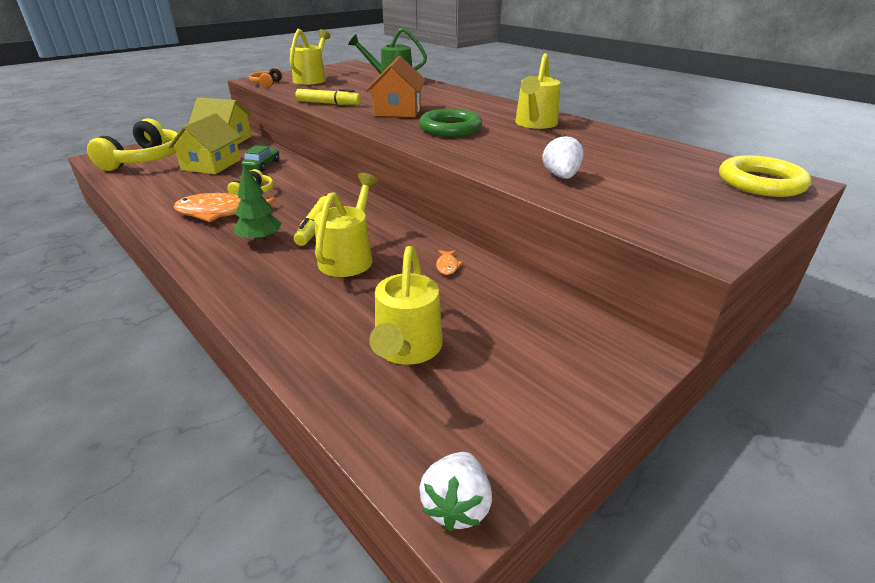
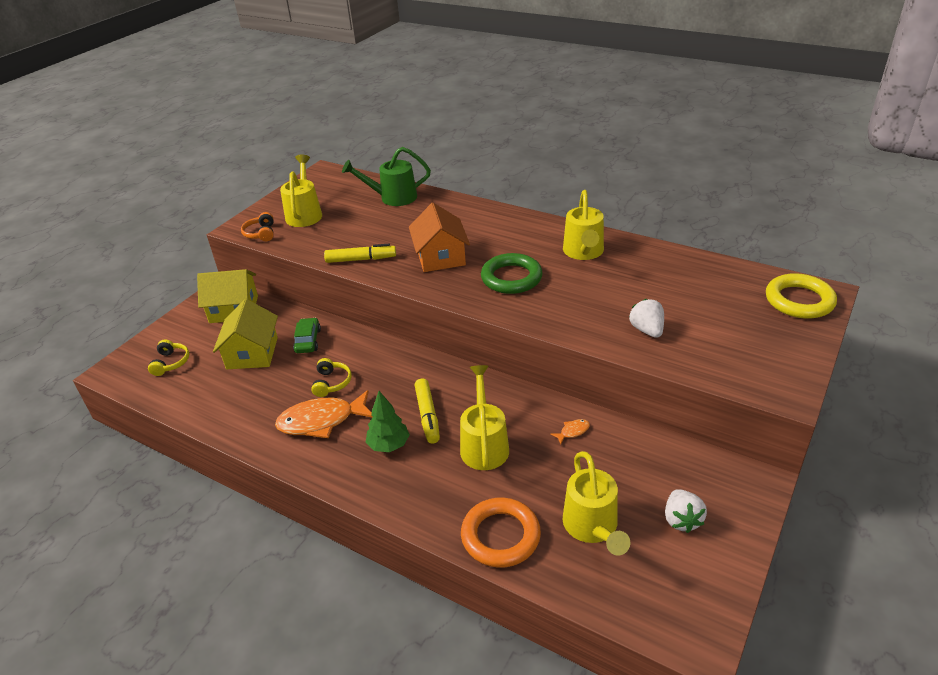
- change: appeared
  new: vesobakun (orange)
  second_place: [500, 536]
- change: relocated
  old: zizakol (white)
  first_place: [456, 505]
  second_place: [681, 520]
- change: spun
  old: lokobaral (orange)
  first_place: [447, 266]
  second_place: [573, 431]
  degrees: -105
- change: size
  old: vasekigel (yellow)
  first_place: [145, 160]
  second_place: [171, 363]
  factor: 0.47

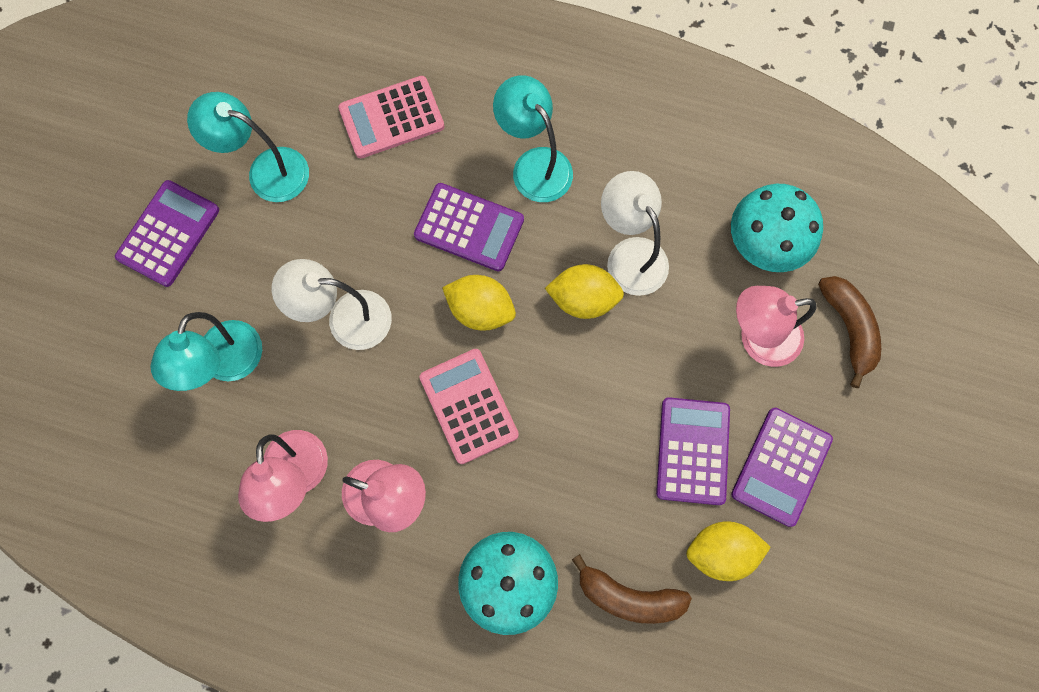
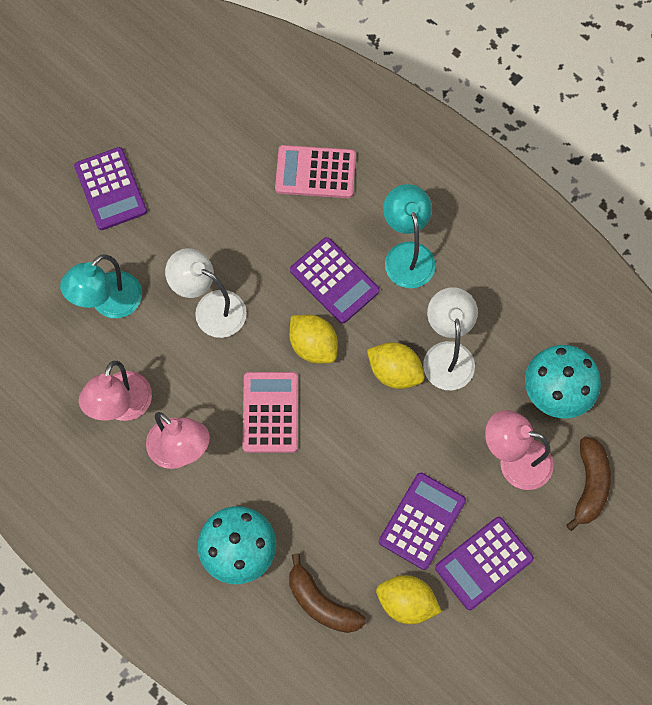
- change: missing
  old: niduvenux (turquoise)
  first_place: [266, 170]
- change: spun
  old: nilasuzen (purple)
  first_place: [168, 234]
  second_place: [110, 189]
  degrees: 105

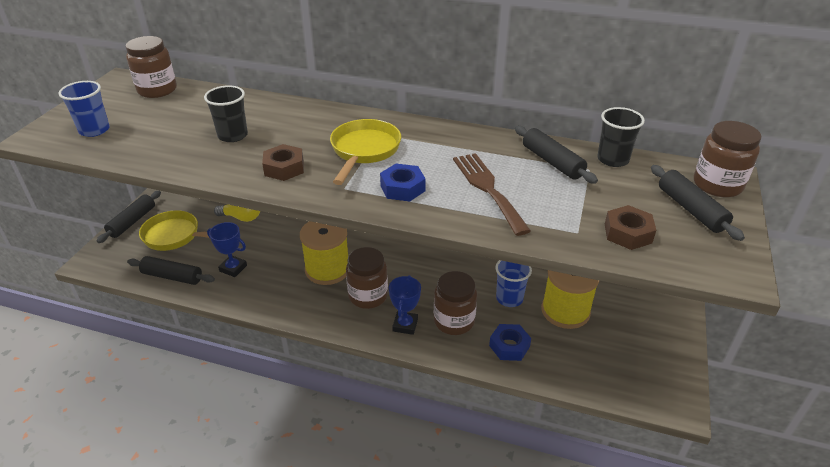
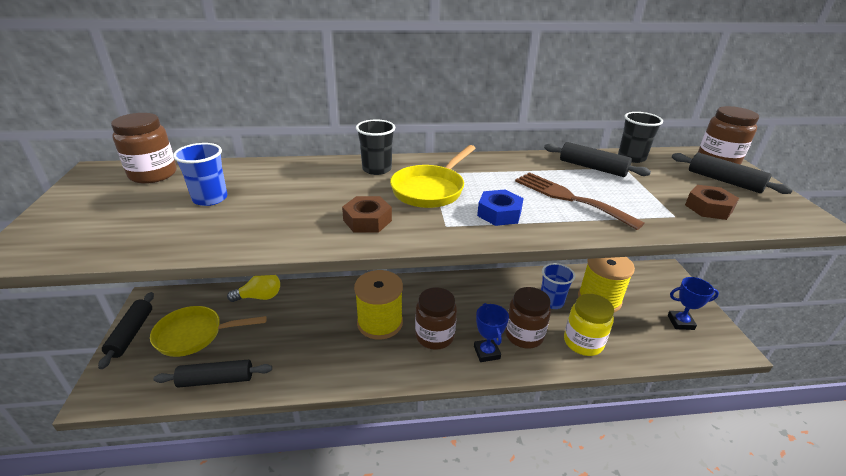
- change: relocated
  old: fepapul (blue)
  first_place: [94, 130]
  second_place: [210, 198]
- change: relocated
  old: fepapul (black)
  first_place: [233, 135]
  second_place: [377, 169]
- change: relocated
  old: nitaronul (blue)
  first_place: [233, 268]
  second_place: [680, 322]
- change: exchanged
  old: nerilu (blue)
  new: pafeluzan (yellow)
  first_place: [509, 346]
  second_place: [583, 342]
- change: spun
  old: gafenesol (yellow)
  first_place: [364, 151]
  second_place: [430, 189]
  degrees: -135

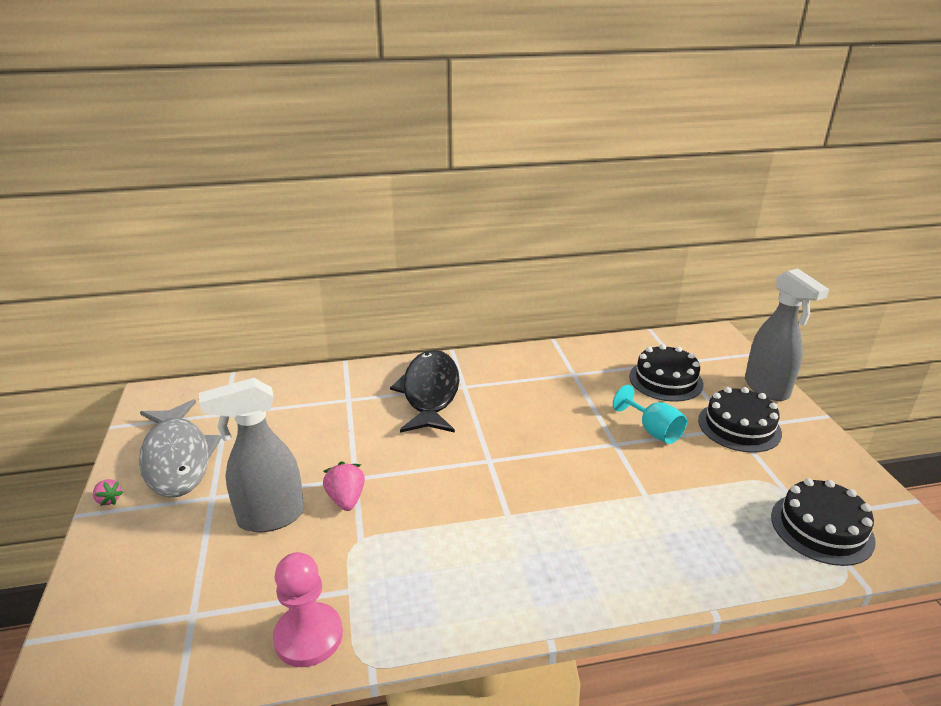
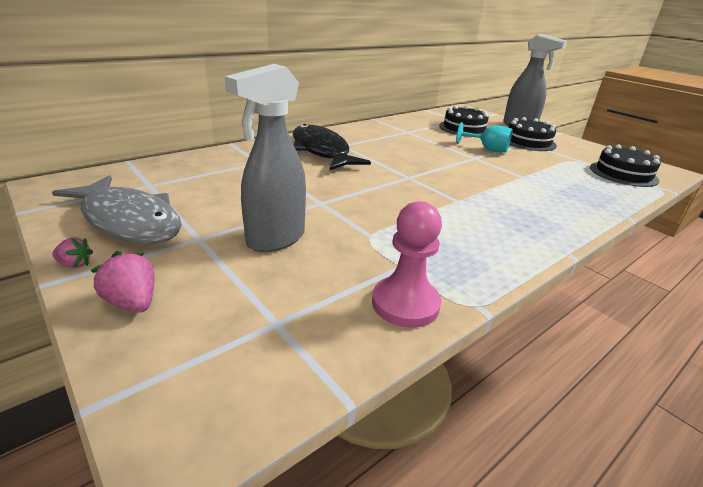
- change: relocated
  old: zizakol (pink)
  first_place: [346, 499]
  second_place: [133, 303]

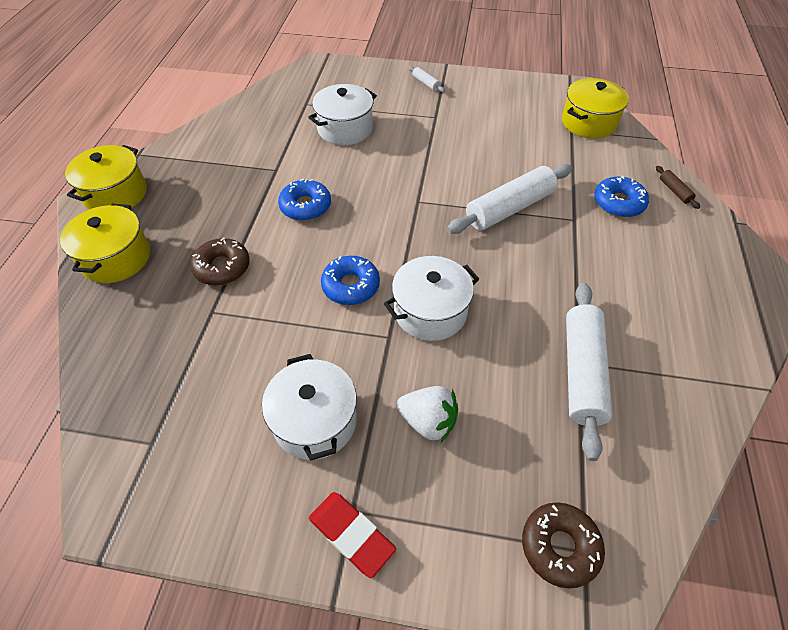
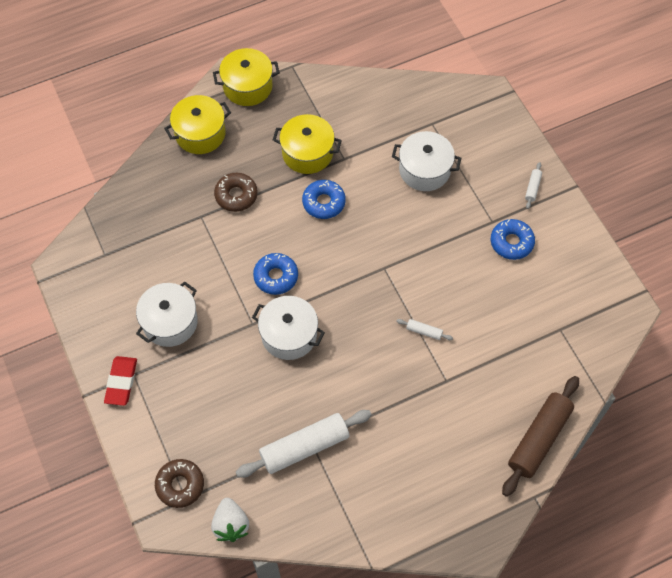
- change: relocated
  old: zizakol (white)
  first_place: [428, 421]
  second_place: [231, 524]
- change: relocated
  old: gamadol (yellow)
  first_place: [588, 123]
  second_place: [307, 153]
- change: relocated
  old: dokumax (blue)
  first_place: [618, 203]
  second_place: [511, 242]
- change: size
  old: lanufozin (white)
  first_place: [509, 208]
  second_place: [424, 331]
  factor: 0.42
- change: size
  old: lanufozin (brown)
  first_place: [674, 191]
  second_place: [539, 439]
  factor: 2.36

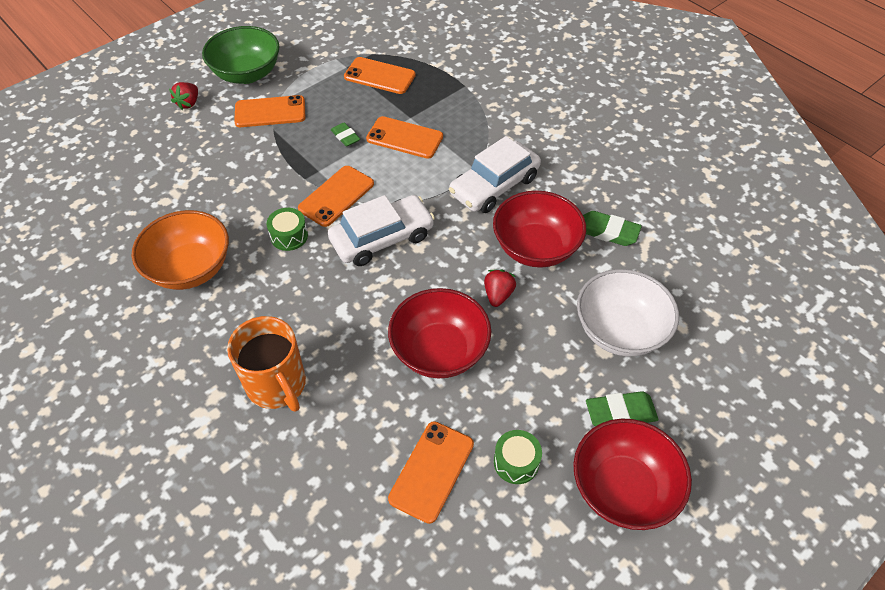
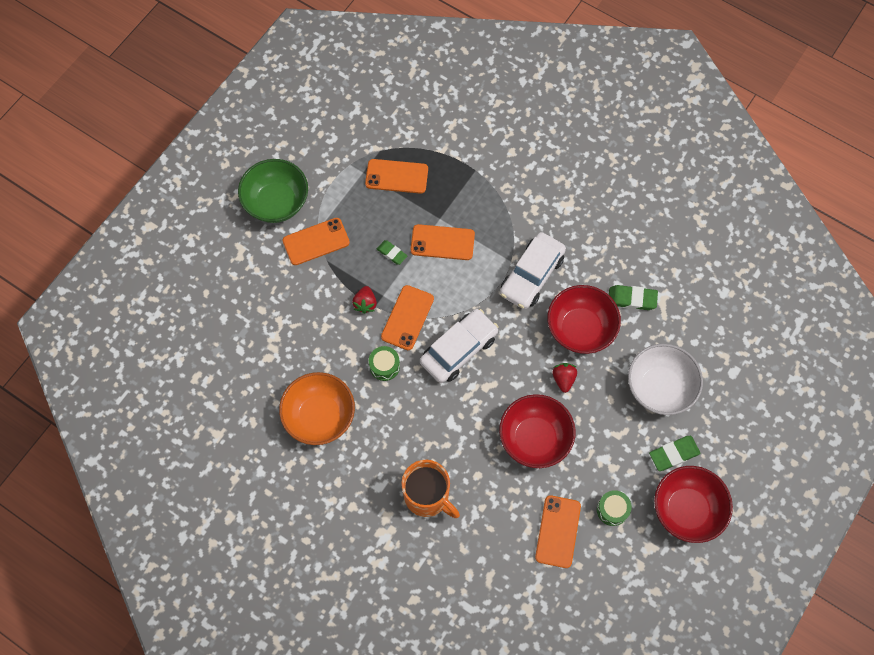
- change: relocated
  old: zizakol (red)
  first_place: [188, 103]
  second_place: [365, 303]

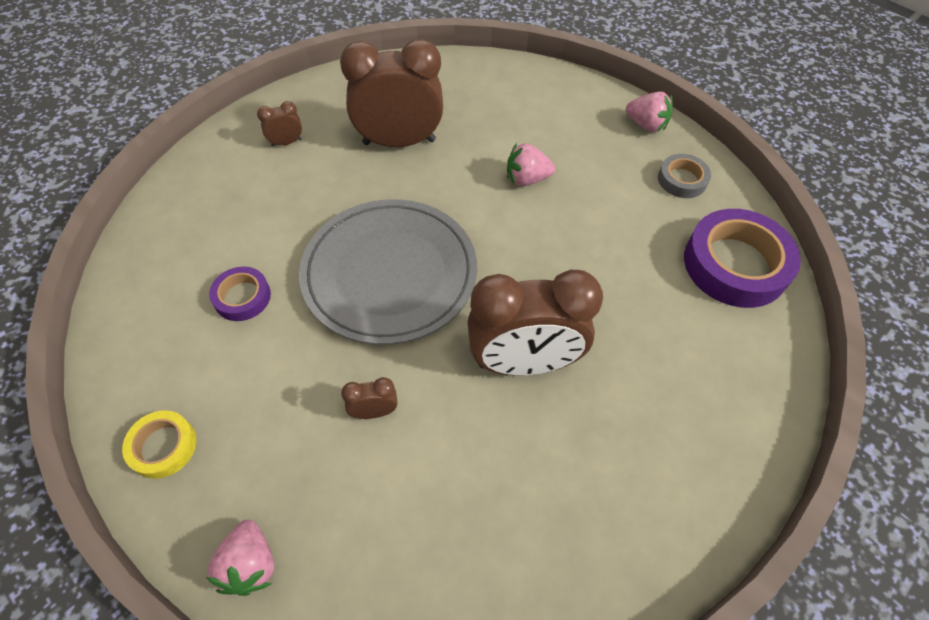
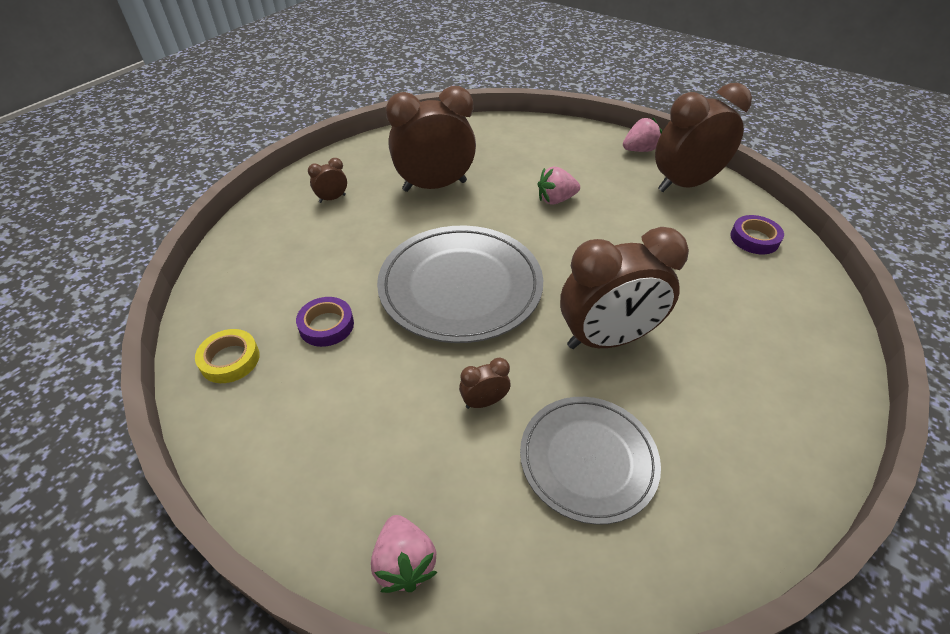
- change: appeared
  new: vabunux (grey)
  second_place: [588, 460]
- change: relocated
  old: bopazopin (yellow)
  first_place: [163, 446]
  second_place: [230, 360]
- change: exchanged
  old: bopazopin (grey)
  new: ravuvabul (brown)
  first_place: [682, 180]
  second_place: [684, 184]
- change: spun
  old: zizakol (pink)
  first_place: [646, 125]
  second_place: [639, 150]
  degrees: -45
- change: size
  old: bopazopin (purple)
  first_place: [735, 264]
  second_place: [754, 239]
  factor: 0.52

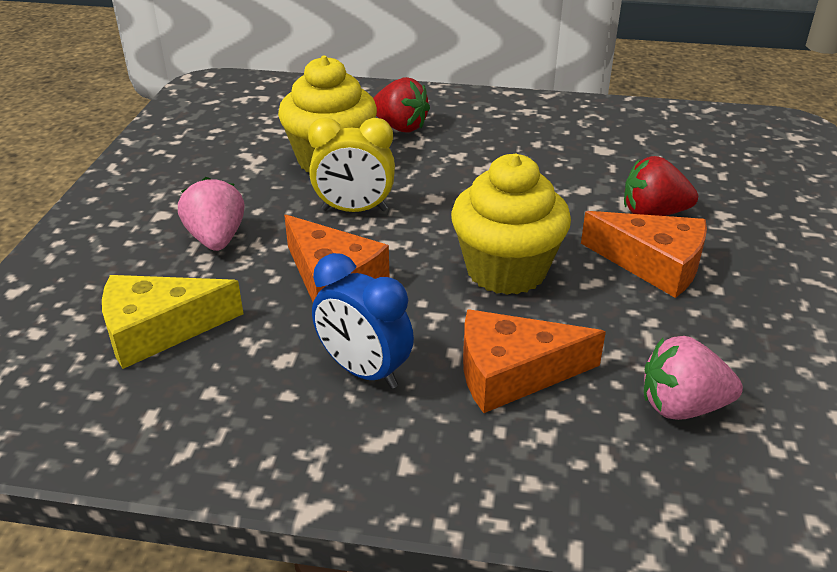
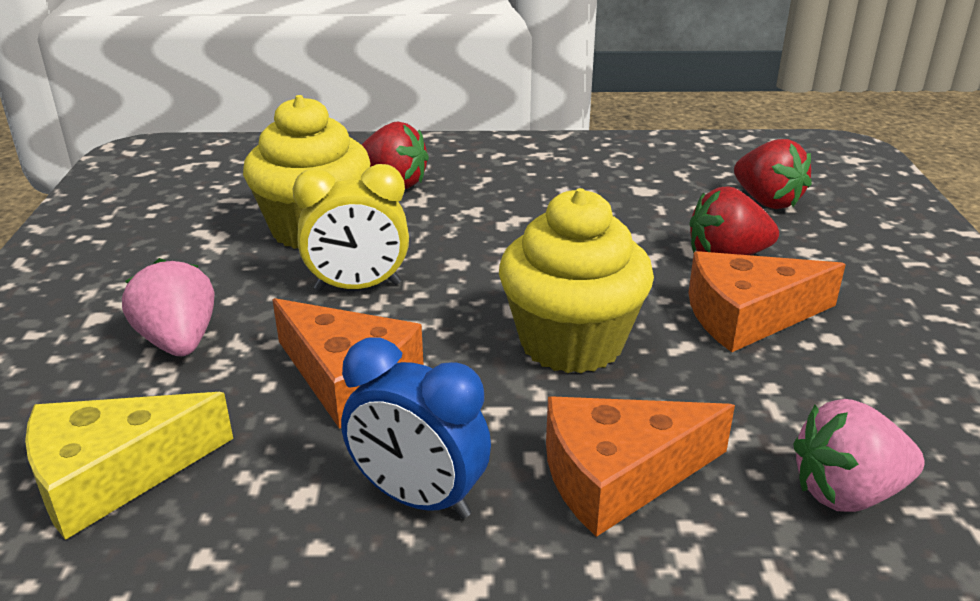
- change: appeared
  new: zizakol (red)
  second_place: [767, 201]
- change: spun
  old: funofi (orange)
  first_place: [653, 264]
  second_place: [748, 316]
  degrees: 150

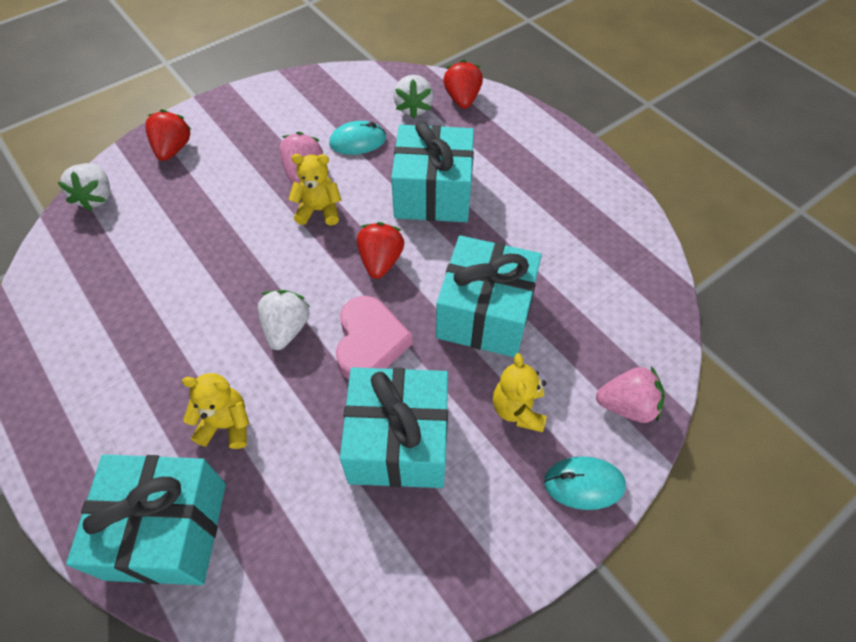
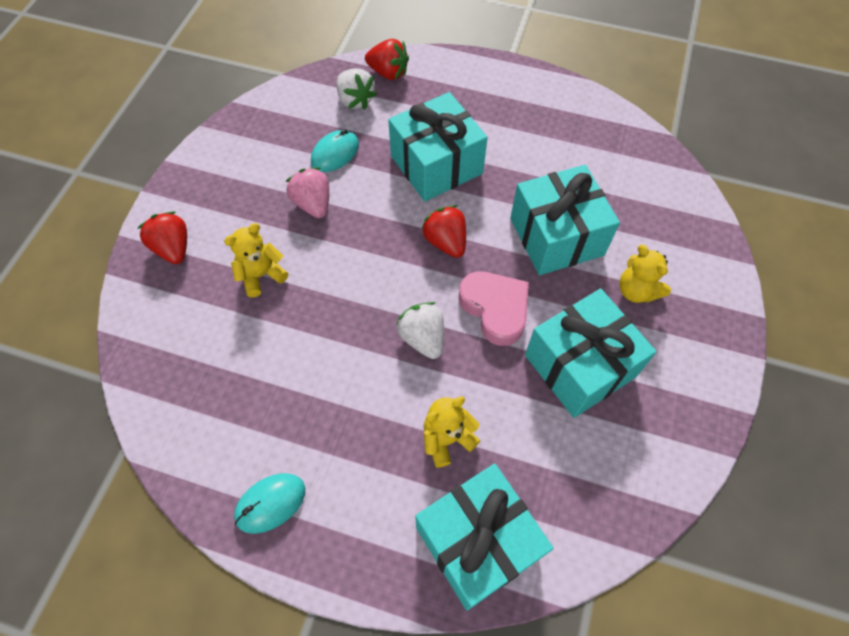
- change: missing
  old: zizakol (white)
  first_place: [96, 197]
- change: missing
  old: zizakol (pink)
  first_place: [627, 405]
- change: relocated
  old: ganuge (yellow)
  first_place: [319, 210]
  second_place: [261, 275]
- change: relocated
  old: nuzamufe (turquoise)
  first_place: [584, 484]
  second_place: [270, 503]
- change: spun
  old: zizakol (red)
  first_place: [462, 99]
  second_place: [388, 73]
  degrees: 150

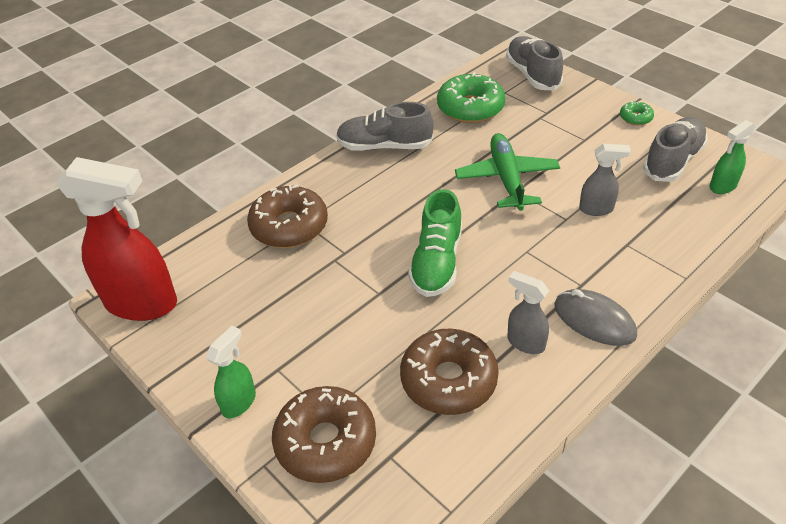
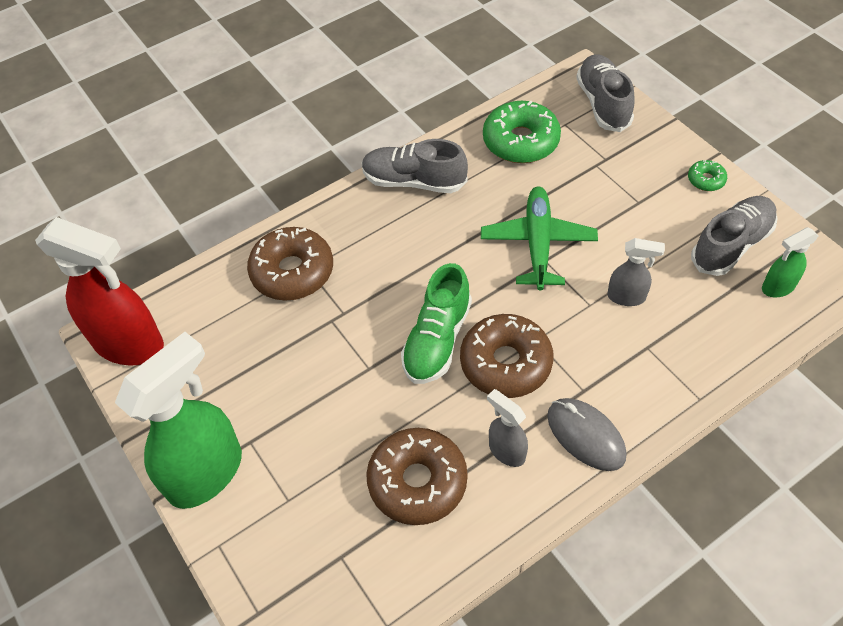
- change: relocated
  old: dokumax (brown)
  first_place: [326, 442]
  second_place: [505, 363]
- change: size
  old: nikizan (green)
  first_place: [239, 402]
  second_place: [206, 473]
  factor: 2.06

